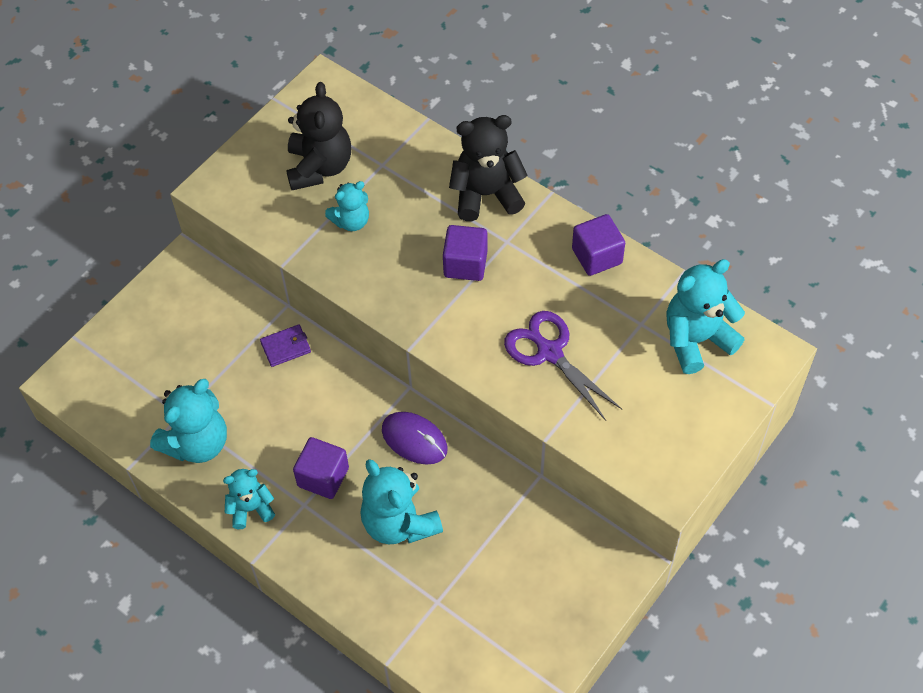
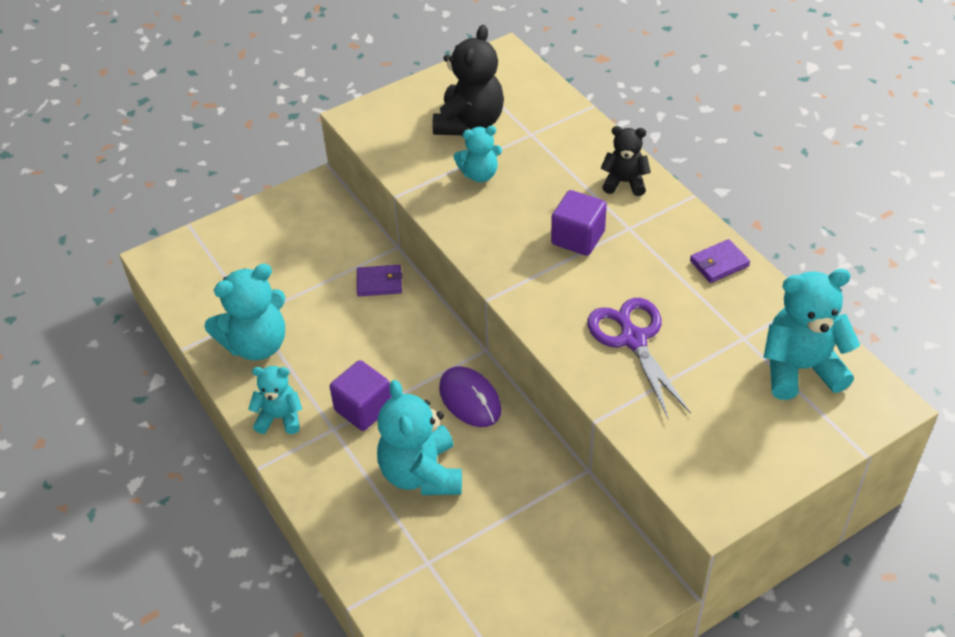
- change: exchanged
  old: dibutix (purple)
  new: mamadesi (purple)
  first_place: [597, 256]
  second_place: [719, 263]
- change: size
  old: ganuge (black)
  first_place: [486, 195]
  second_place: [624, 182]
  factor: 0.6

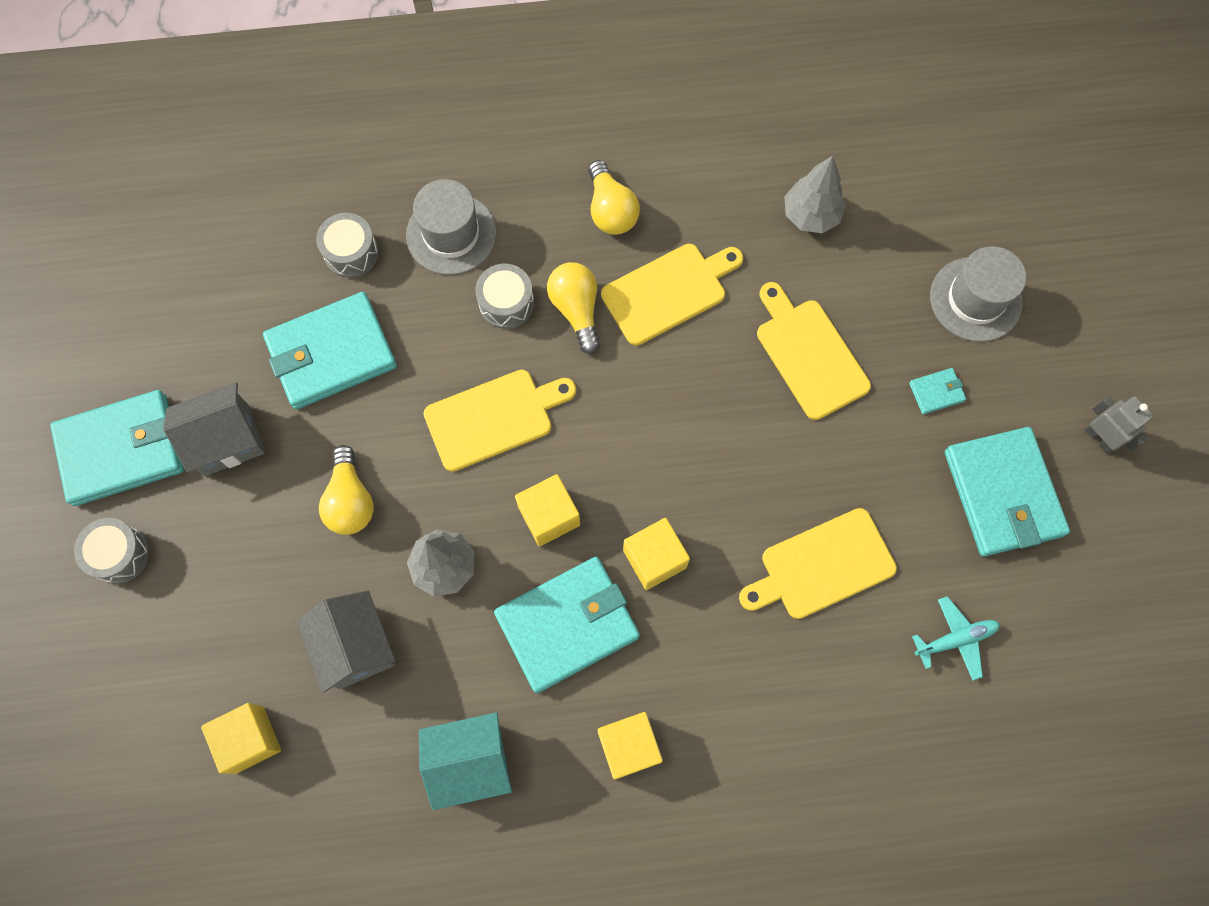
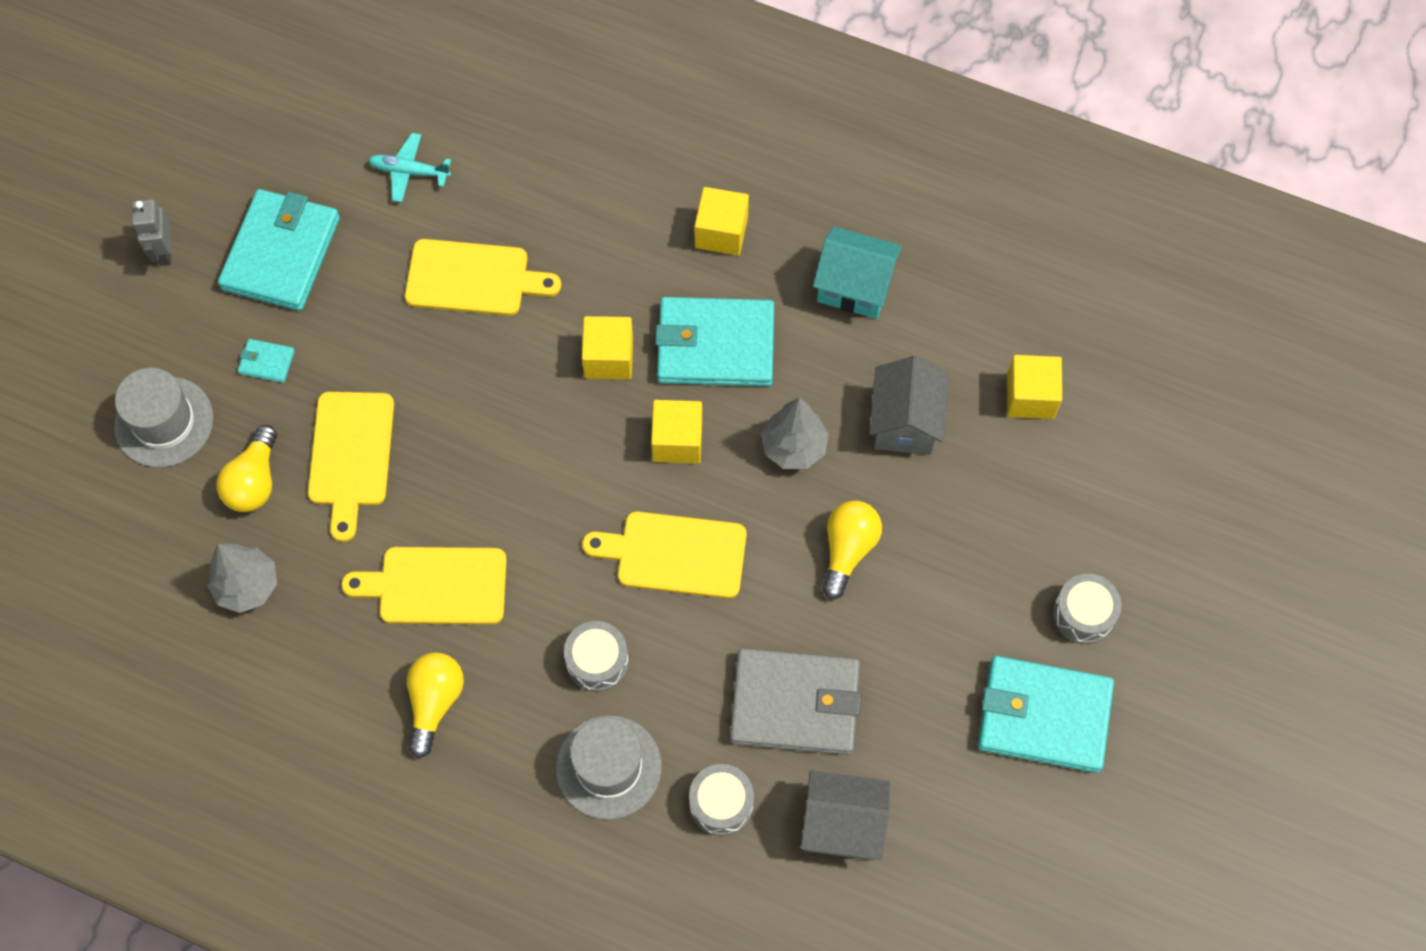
- change: relocated
  old: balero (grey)
  first_place: [227, 440]
  second_place: [842, 825]
- change: relocated
  old: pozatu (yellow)
  first_place: [576, 310]
  second_place: [254, 481]
- change: colour
  old: mamadesi (turquoise)
  new: mamadesi (grey)
  first_place: [331, 353]
  second_place: [795, 704]

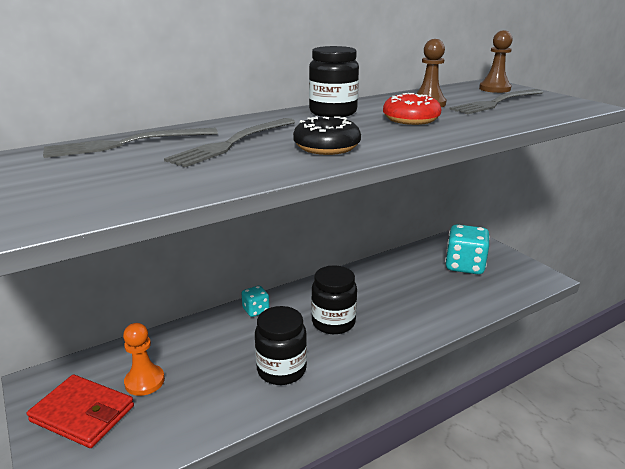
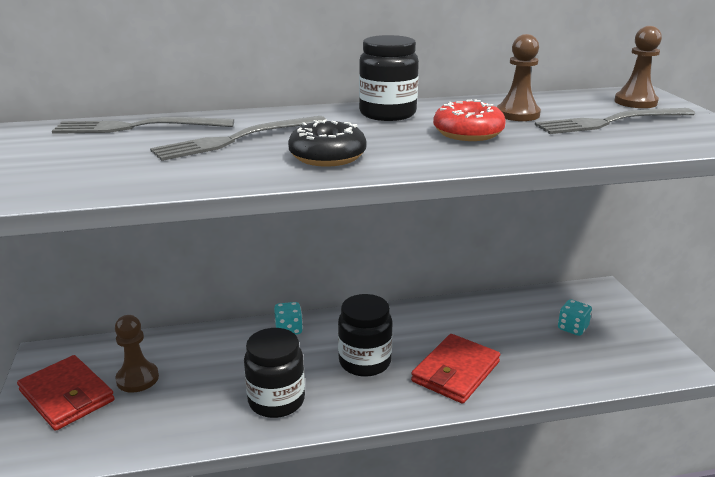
- change: appeared
  new: mamadesi (red)
  second_place: [456, 372]
- change: colour
  old: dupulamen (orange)
  new: dupulamen (brown)
  first_place: [144, 381]
  second_place: [137, 379]
- change: size
  old: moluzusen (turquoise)
  first_place: [464, 266]
  second_place: [572, 328]
  factor: 0.52

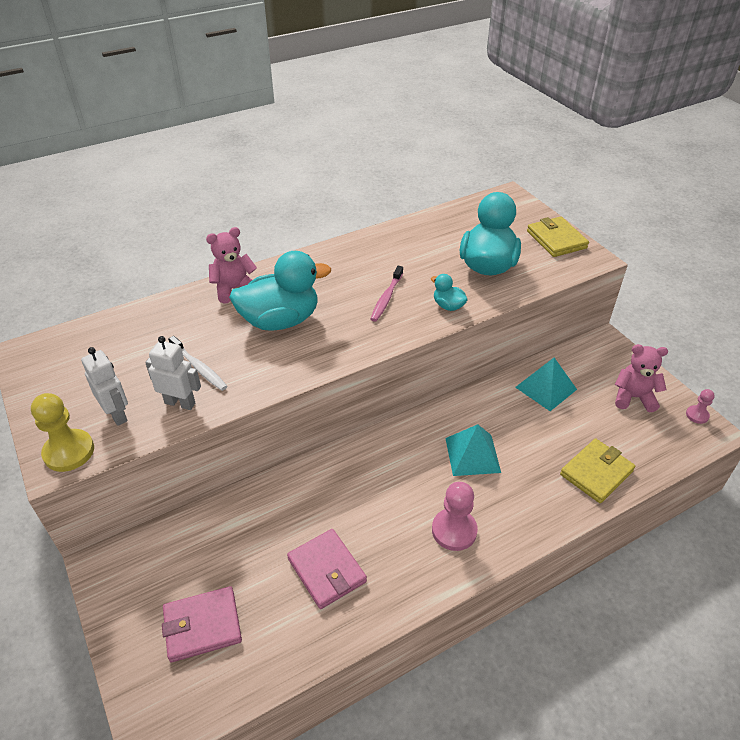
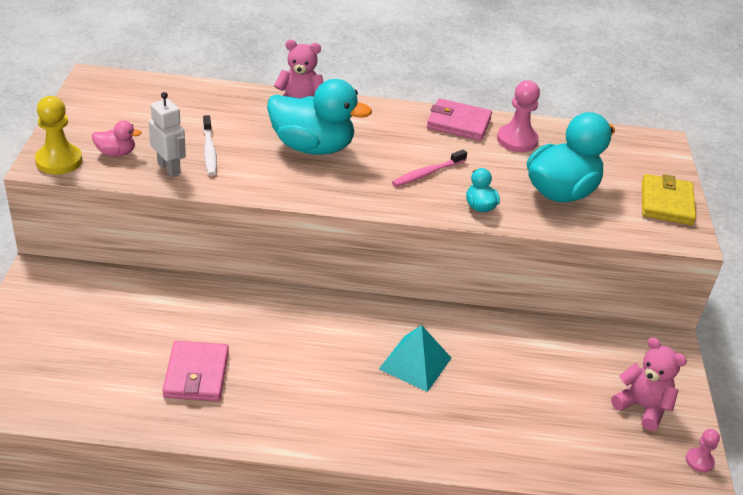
- change: missing
  old: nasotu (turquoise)
  first_place: [546, 388]
- change: missing
  old: mamadesi (yellow)
  first_place: [596, 472]
- change: relocated
  old: mamadesi (pink)
  first_place: [202, 626]
  second_place: [458, 123]
- change: relocated
  old: dupulamen (pink)
  first_place: [454, 530]
  second_place: [517, 140]
- change: exchanged
  old: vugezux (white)
  new: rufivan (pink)
  first_place: [117, 414]
  second_place: [116, 153]

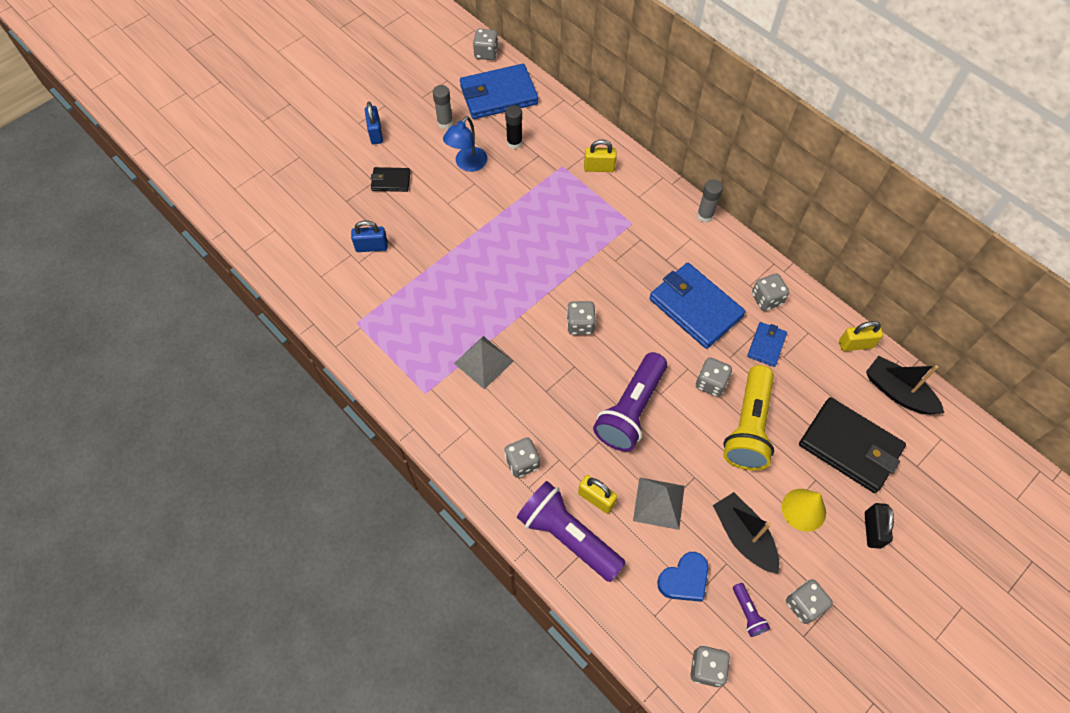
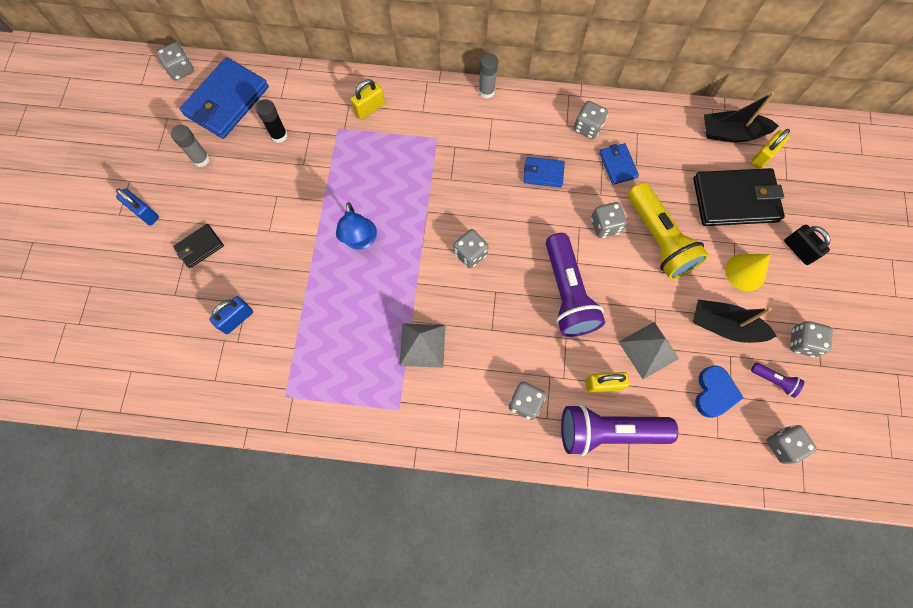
- change: relocated
  old: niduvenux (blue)
  first_place: [467, 164]
  second_place: [360, 241]
- change: relocated
  old: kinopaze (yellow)
  first_place: [855, 344]
  second_place: [763, 157]
- change: size
  old: mamadesi (blue)
  first_place: [695, 307]
  second_place: [543, 173]
  factor: 0.51

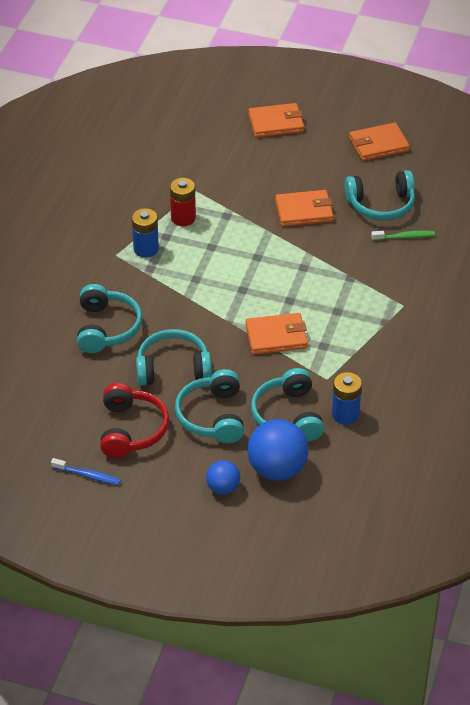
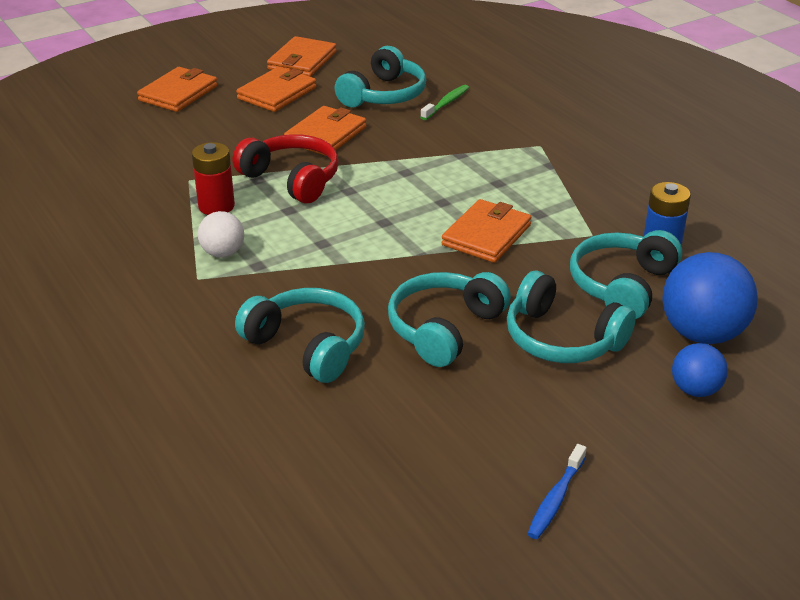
- change: appeared
  new: mamadesi (orange)
  second_place: [277, 93]
- change: relocated
  old: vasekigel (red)
  first_place: [131, 429]
  second_place: [292, 179]
- change: exchanged
  old: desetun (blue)
  new: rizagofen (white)
  first_place: [146, 249]
  second_place: [223, 253]
- change: spun
  old: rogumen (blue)
  first_place: [88, 475]
  second_place: [555, 499]
  degrees: 150
- change: spun
  old: vasekigel (turquoise)
  first_place: [288, 416]
  second_place: [622, 285]
  degrees: 90

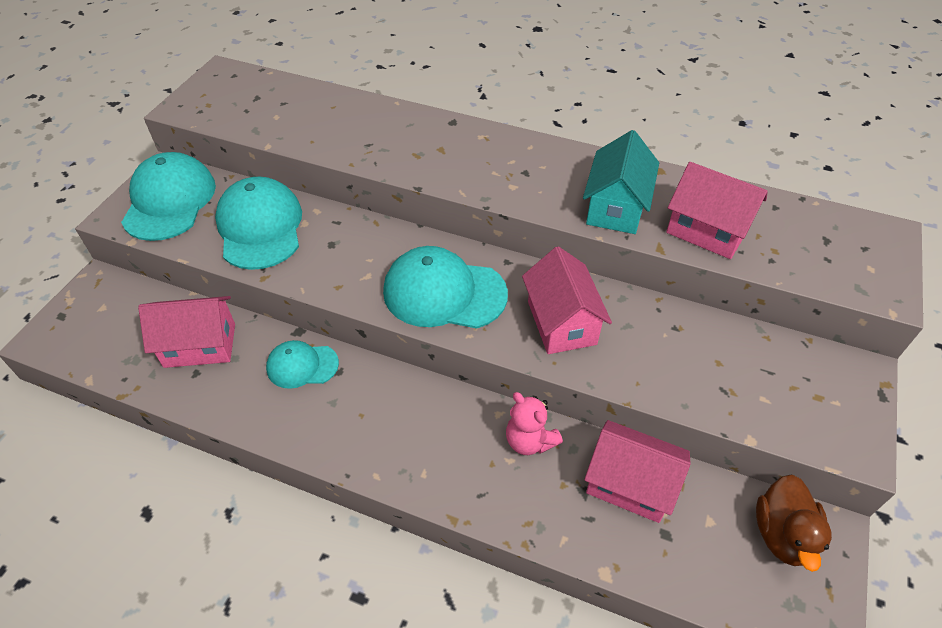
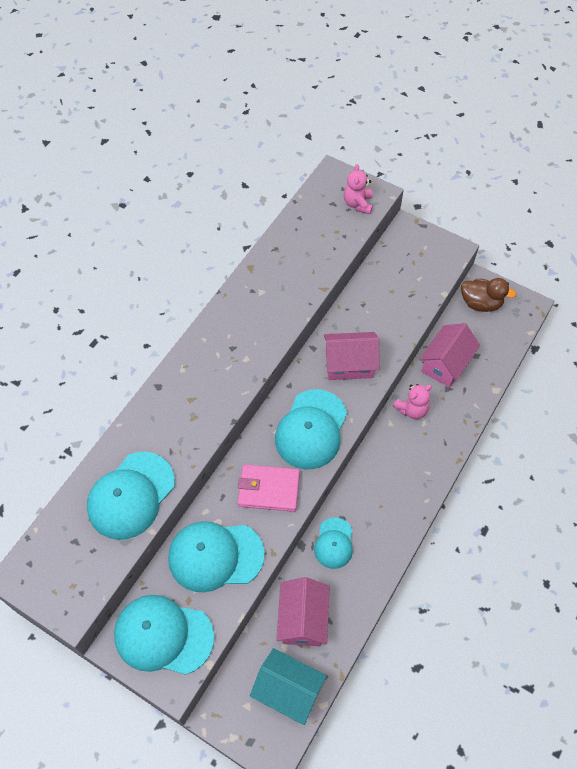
- change: missing
  old: balero (pink)
  first_place: [707, 231]
- change: appeared
  new: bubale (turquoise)
  second_place: [131, 495]
- change: appeared
  new: mamadesi (pink)
  second_place: [269, 489]
- change: appeared
  new: ganuge (pink)
  second_place: [358, 204]
- change: relocated
  old: balero (turquoise)
  first_place: [615, 207]
  second_place: [288, 690]

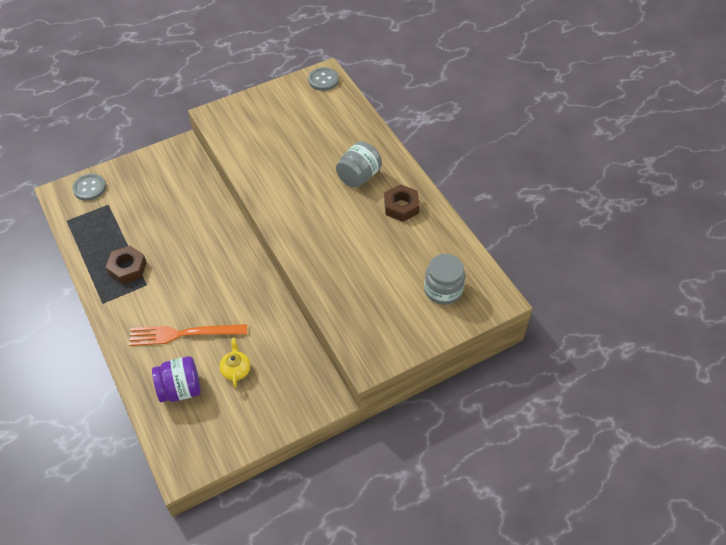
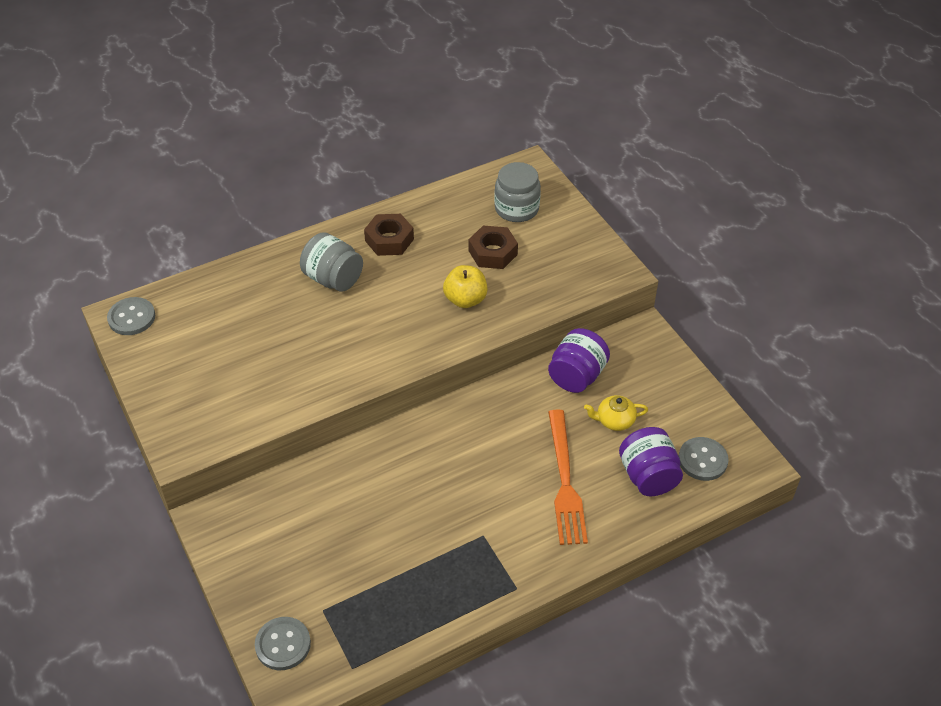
- change: appeared
  new: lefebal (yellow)
  second_place: [465, 299]
- change: appeared
  new: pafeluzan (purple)
  second_place: [577, 376]
- change: appeared
  new: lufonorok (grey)
  second_place: [702, 460]
- change: relocated
  old: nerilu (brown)
  first_place: [127, 268]
  second_place: [492, 252]

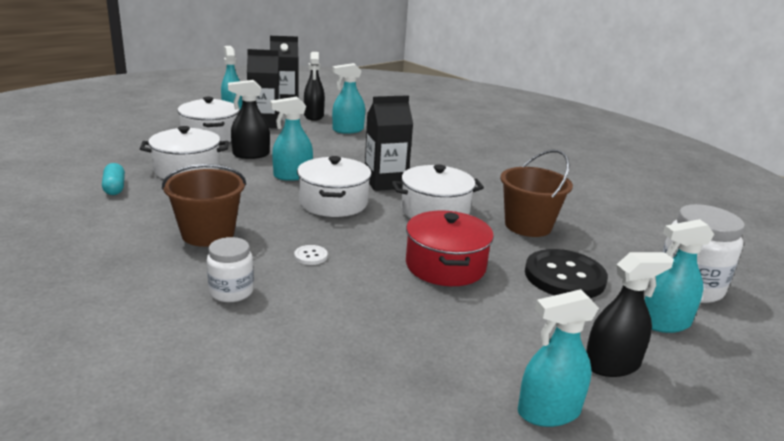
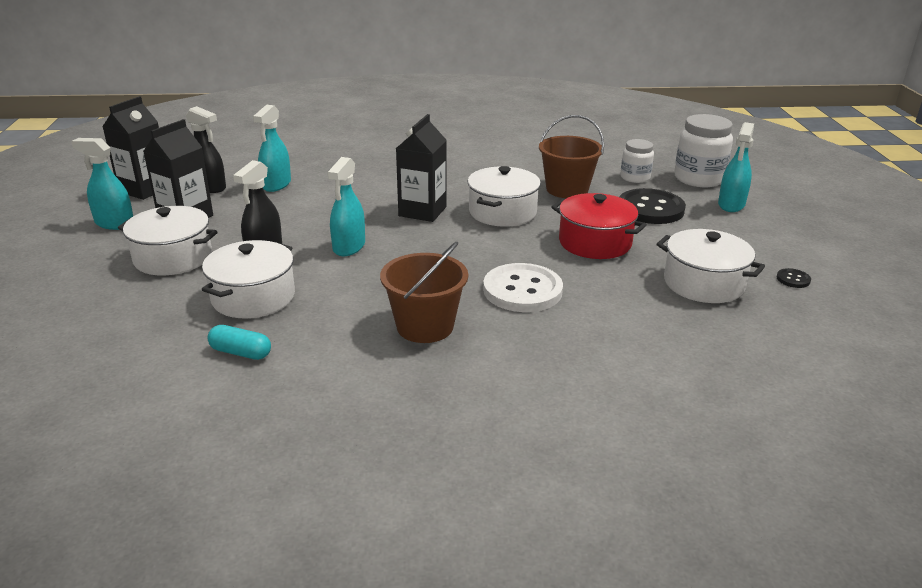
- change: missing
  old: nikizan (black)
  first_place: [612, 364]
- change: relocated
  old: pafeluzan (white)
  first_place: [231, 292]
  second_place: [635, 177]
- change: relocated
  old: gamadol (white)
  first_place: [333, 202]
  second_place: [703, 283]
- change: exchanged
  old: nikizan (turquoise)
  new: lufonorok (black)
  first_place: [548, 412]
  second_place: [793, 279]
- change: size
  old: lufonorok (white)
  first_place: [310, 256]
  second_place: [522, 290]
  factor: 2.4

